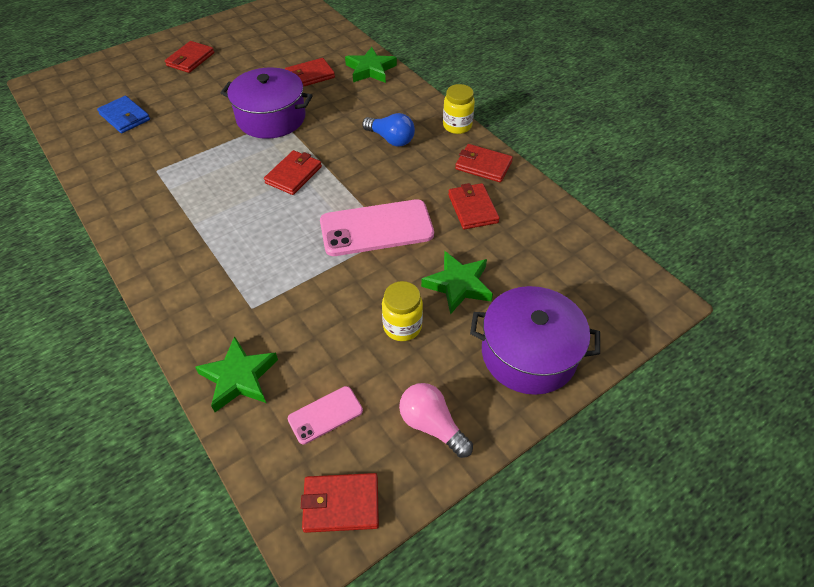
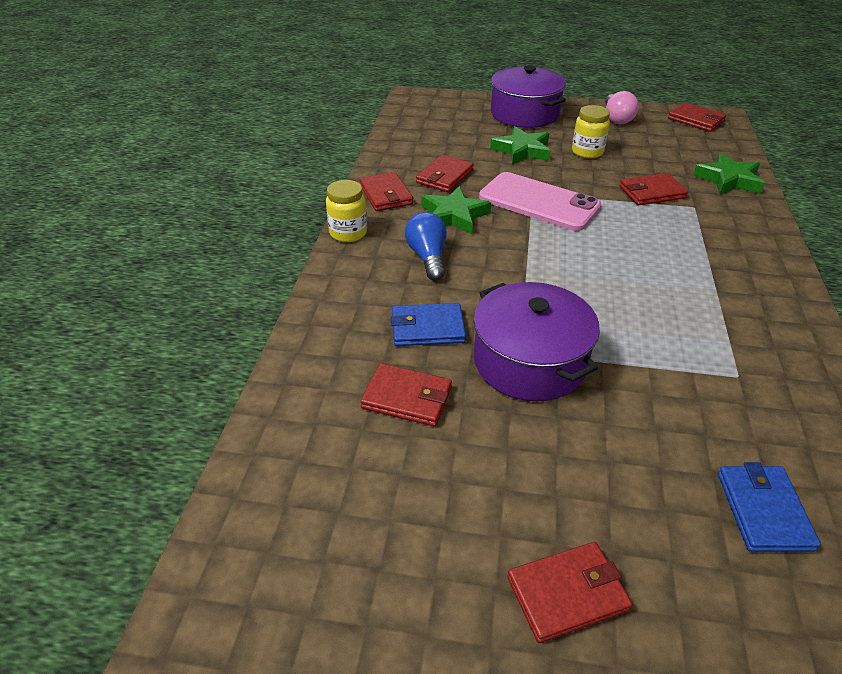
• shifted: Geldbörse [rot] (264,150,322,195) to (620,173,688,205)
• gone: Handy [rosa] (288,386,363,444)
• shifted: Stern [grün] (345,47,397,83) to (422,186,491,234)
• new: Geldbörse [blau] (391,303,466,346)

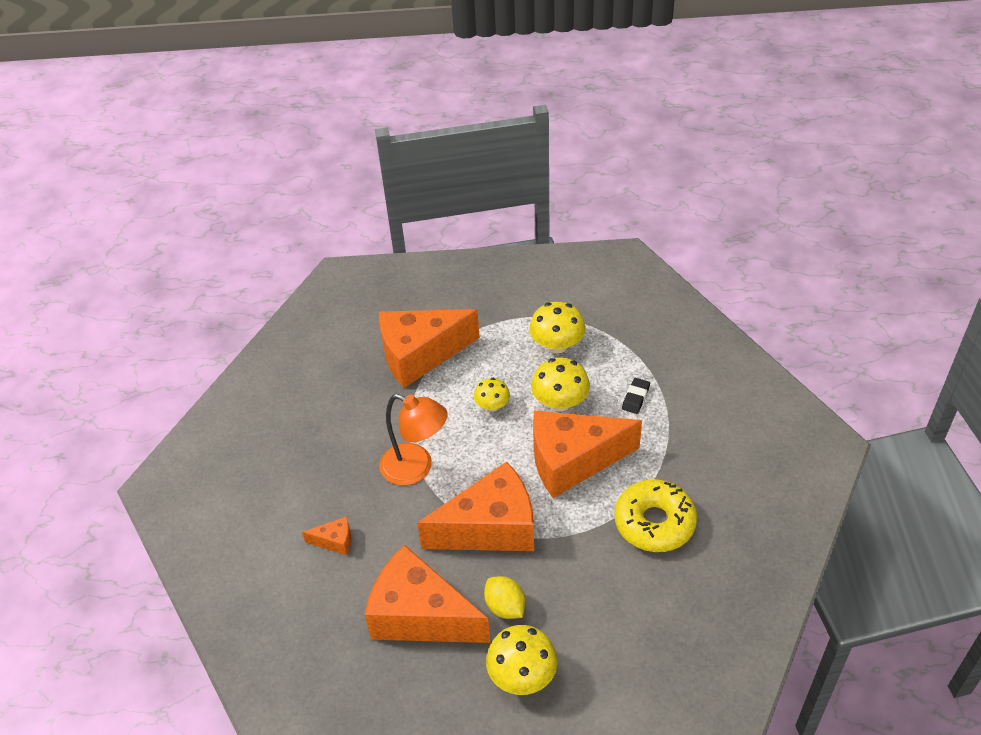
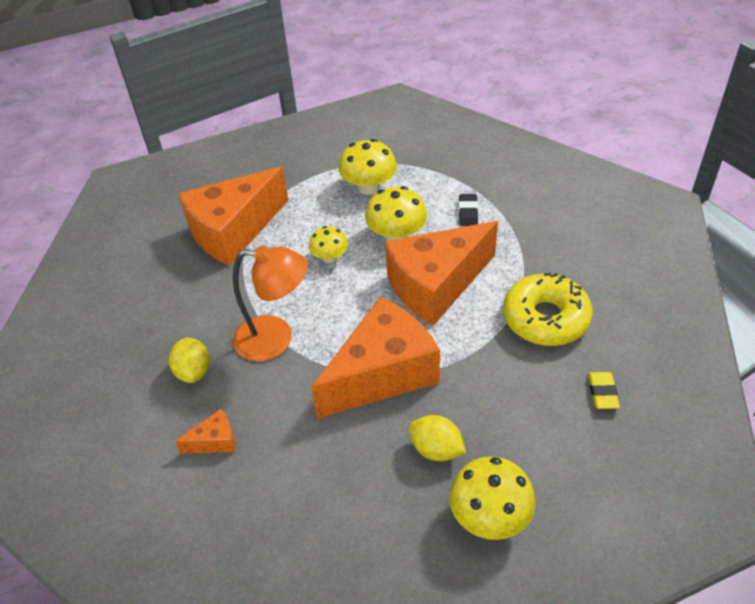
• gone: Käse [orange] (365,545,490,643)
• new: Zitrone [gelb] (169,338,210,383)
• new: Radiergummi [gelb] (588,372,620,409)

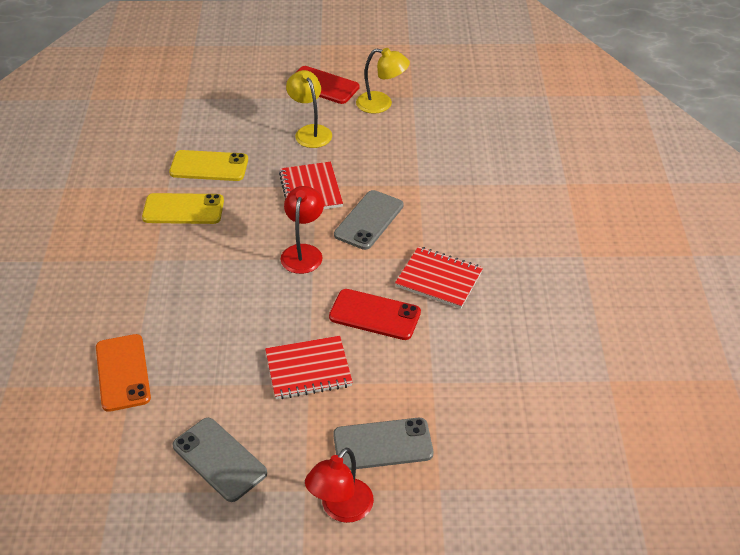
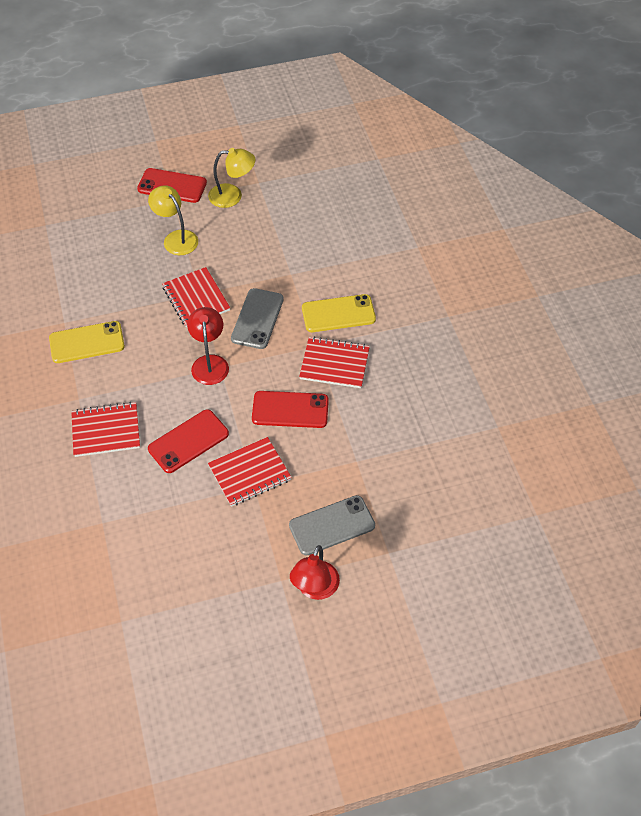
• gone: Handy [orange] (96,334,151,412)
• shifted: Handy [gelb] (169,150,248,181) to (302,294,376,332)
• gone: Handy [grau] (173,418,267,502)
• new: Notizbuch [rot] (71,402,140,457)
• new: Handy [rot] (148,409,229,473)

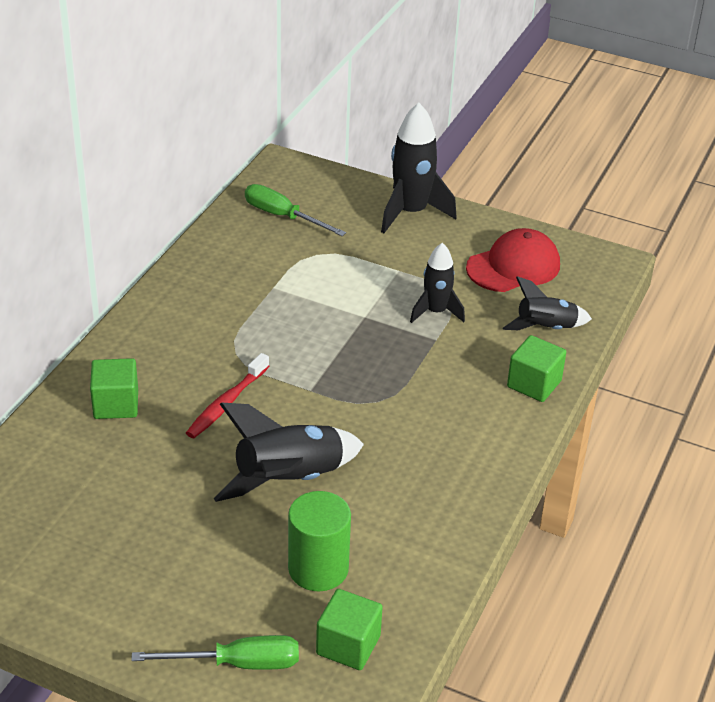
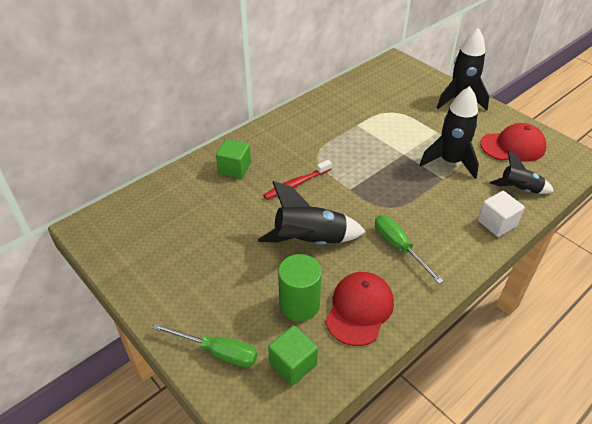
• shifted: Schraubenzieher [grün] (245,184,346,236) to (375,215,443,284)
• scaled: Rakete [schwarz] (410,243,465,323) = (420,86,479,179) x1.60
• repainted: Kubus [grün] (507,335,566,402) to Kubus [weiß] (478,191,525,237)
• new: Kappe [rot] (325,272,394,346)

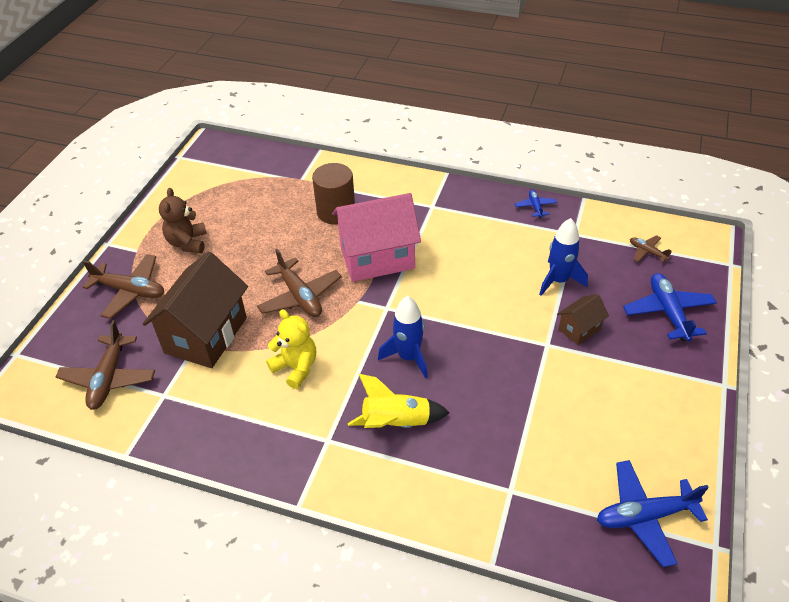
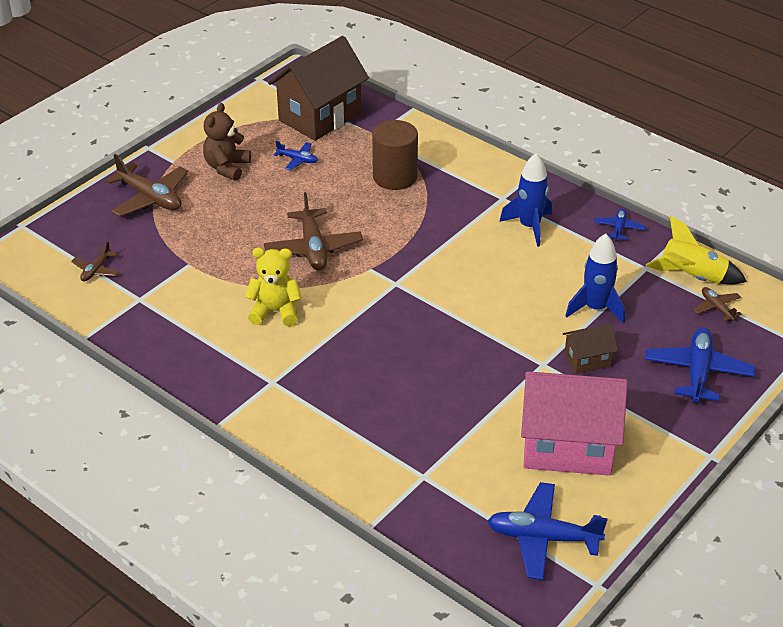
• scaled: Flugzeug [braun] (56,320,155,410) = (71,241,119,281) x0.52
• shifted: Haus [braun] (143,251,248,368) to (268,36,369,141)
• rotated: Teddybär [gelb] (266,309,316,389) = (244,248,302,326) 60 degrees counterclockwise
• shifted: Haus [rosa] (332,193,421,282) to (521,371,628,476)
• shifted: Rakete [gelb] (348,374,450,428) to (646,216,747,285)
• shifted: Rakete [blau] (378,296,428,378) to (499,153,552,247)
• new: Flugzeug [blau] (274,141,318,170)

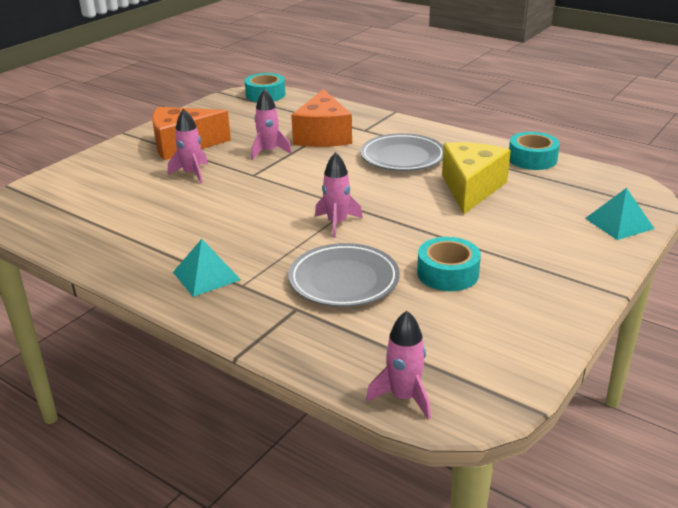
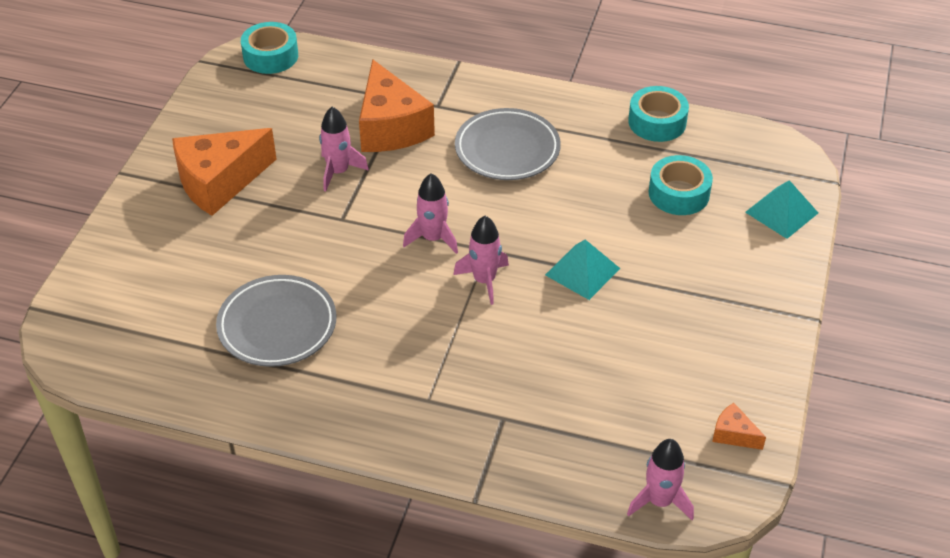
• shifted: Rakete [rosa] (168,108,208,184) to (403,173,458,254)
• shifted: Pyramide [türkis] (173,239,241,297) to (545,239,620,300)
• shifted: Teller [grau] (288,243,400,307) to (216,275,336,367)
• shifted: Klebeband [türkis] (417,237,481,291) to (649,155,713,215)
• gone: Käse [gelb] (442,142,511,215)
• new: Käse [orange] (712,403,766,450)

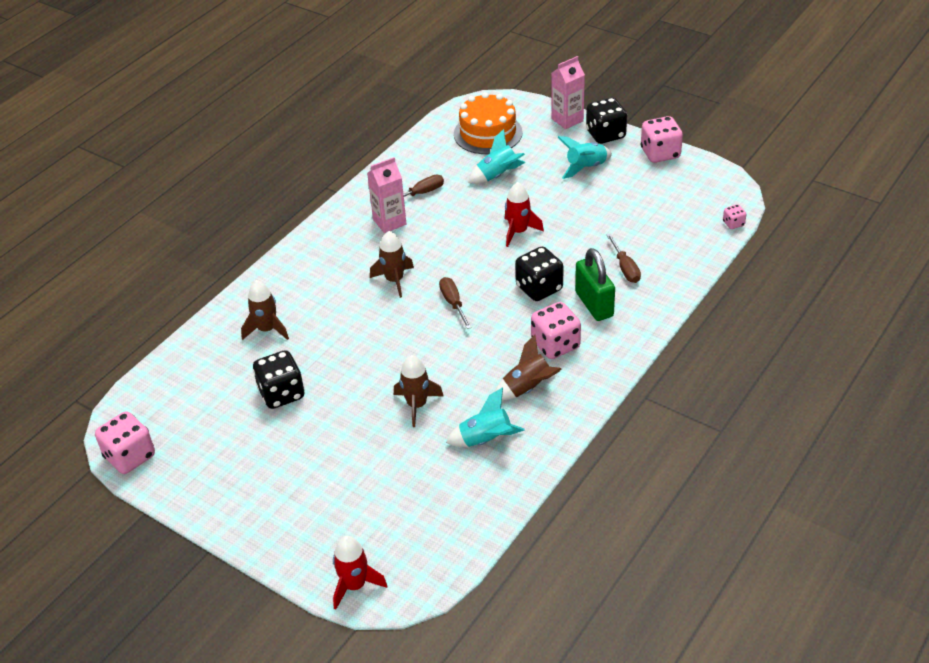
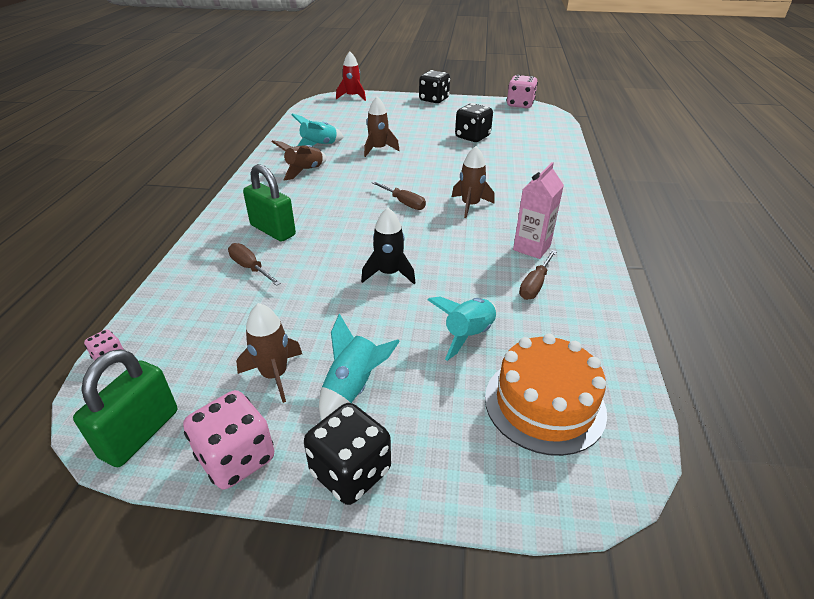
• shifted: Rakete [braun] (241,280,289,340) to (236,303,302,403)
• repainted: Rakete [rot] (505,182,544,247) to Rakete [schwarz] (361,208,416,284)
• shifted: Spielwürfel [schwarz] (515,246,563,301) to (419,70,450,103)
• gone: Spielwürfel [rosa] (531,302,581,359)
• gone: Getränkekarton [rosa] (551,56,585,129)
• new: Vorhängeschloss [grün] (73,349,177,467)

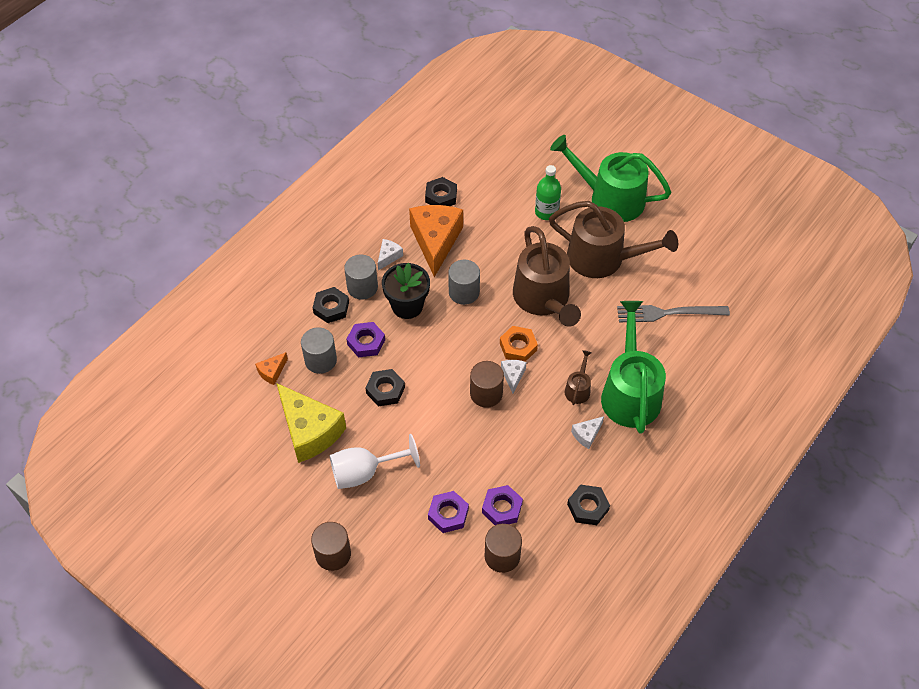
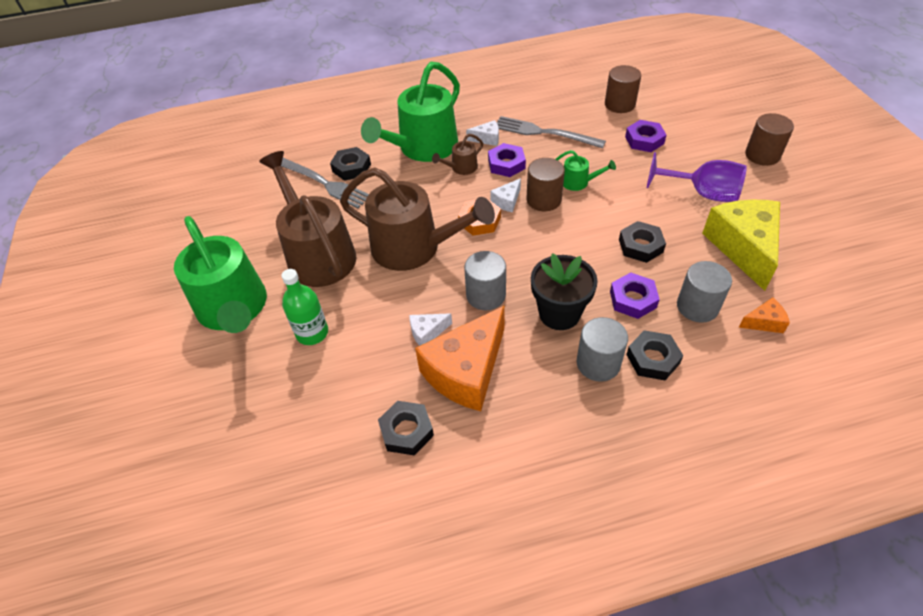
• repainted: Kelch [weiß] (330,434,420,489) to Kelch [lila] (647,152,747,202)
• shifted: Käse [weiß] (378,239,403,270) to (409,313,452,346)
• shifted: Sechskantmutter [lila] (482,485,523,525) to (488,143,526,177)
• rotated: Gießkanne [braun] (513,226,581,327) = (340,167,495,271) 90 degrees clockwise
• shifted: Sechskantmutter [schwarz] (567,485,610,525) to (330,147,371,181)
• new: Gabel [grau] (497,116,606,148)
• new: Gießkanne [grün] (556,150,616,191)

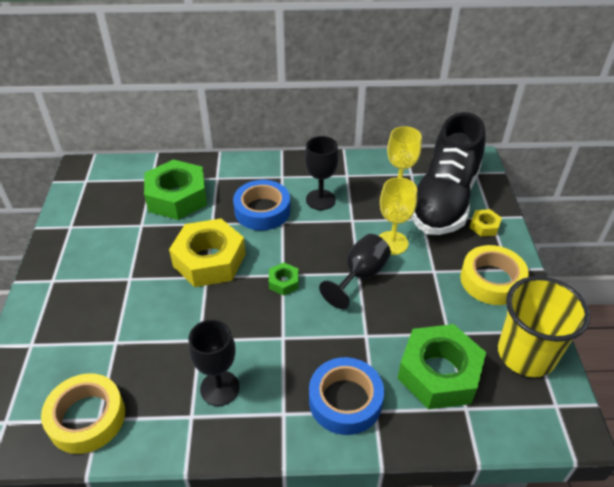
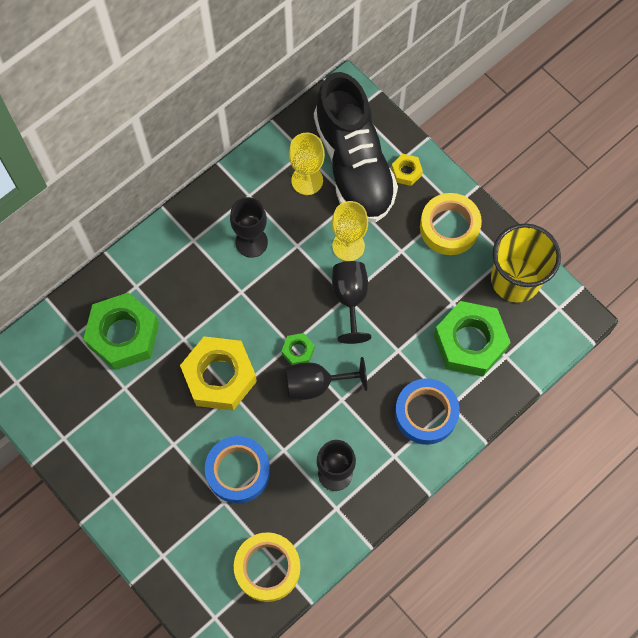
• shifted: Klebeband [blau] (233,180,290,230) to (205,436,270,504)
• new: Kelch [schwarz] (286,357,367,400)

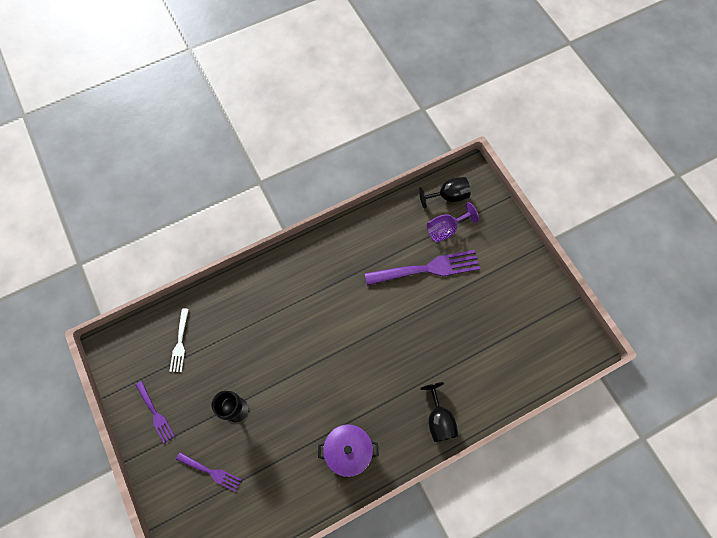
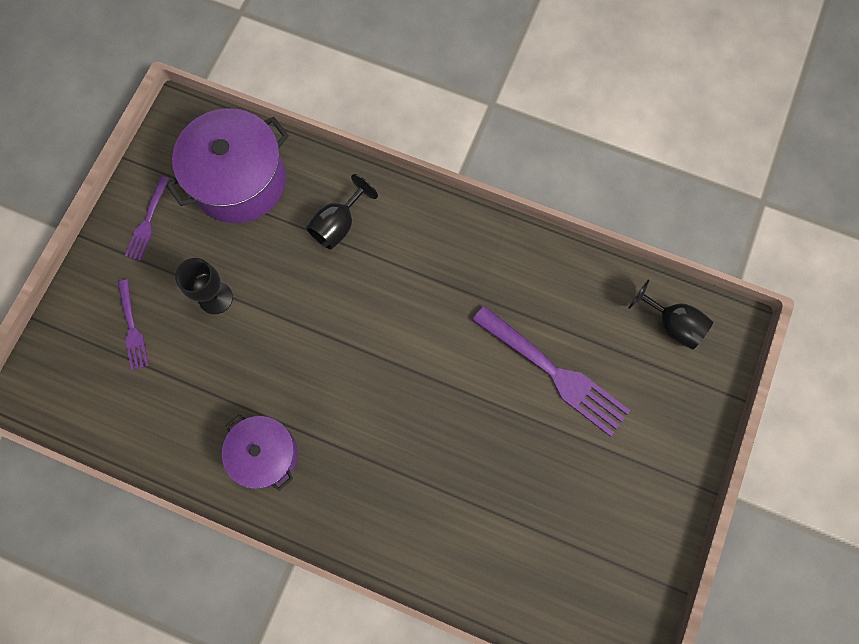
• swapped: Gabel [weiß] (170,309,189,372) to Kochtopf [lila] (166,108,289,223)
• shifted: Kelch [schwarz] (420,382,458,442) to (306,174,378,250)
• gone: Kelch [lila] (427,203,479,242)

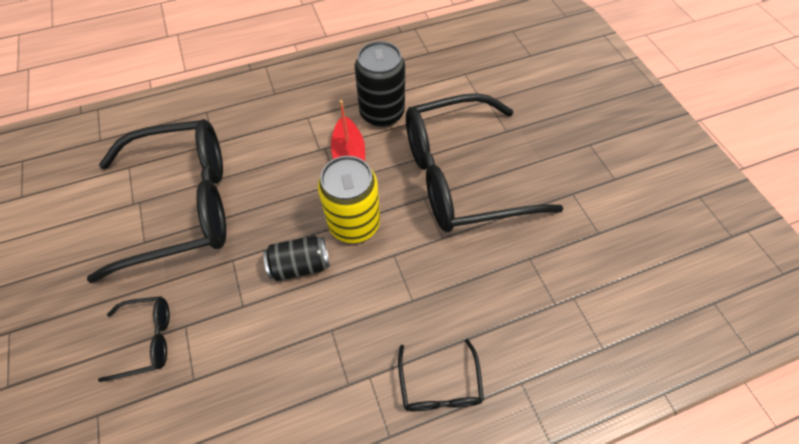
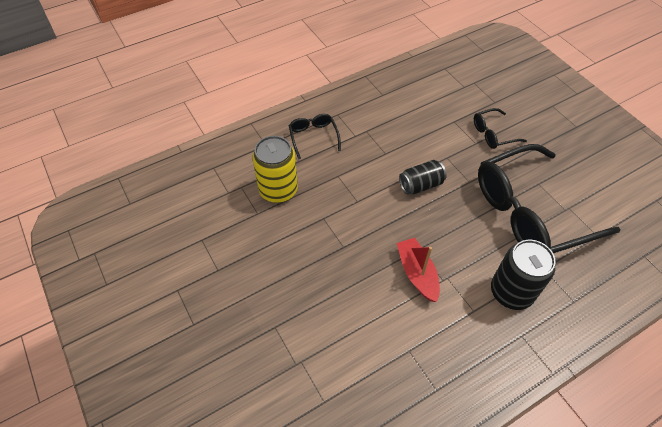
• shifted: Dose [gelb] (318,156,380,243) to (253,136,298,203)
• shifted: Dose [schwarz] (355,41,405,127) to (491,240,555,310)
• gone: Brille [schwarz] (406,93,564,232)

